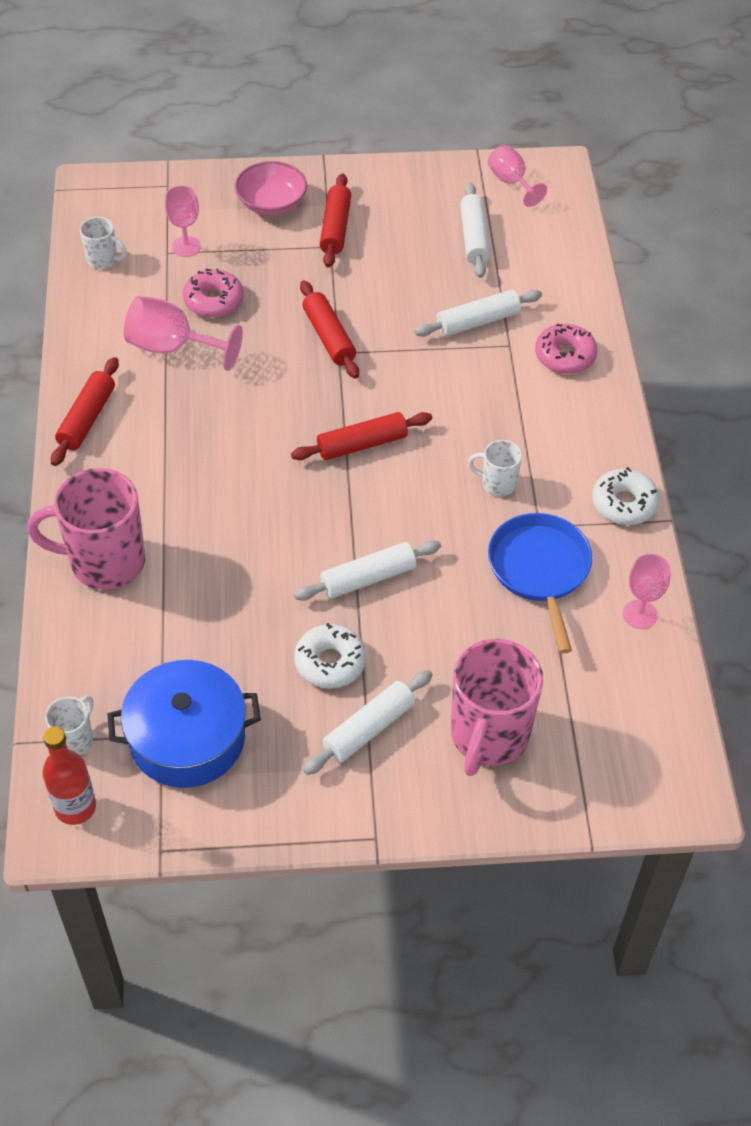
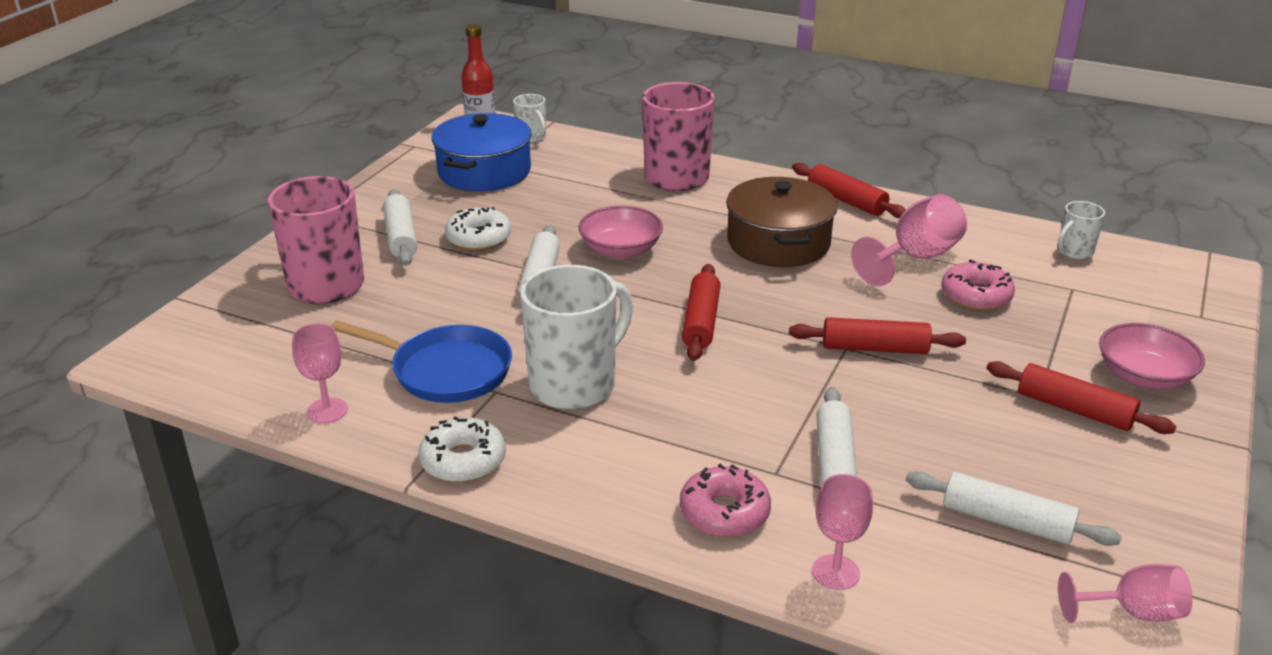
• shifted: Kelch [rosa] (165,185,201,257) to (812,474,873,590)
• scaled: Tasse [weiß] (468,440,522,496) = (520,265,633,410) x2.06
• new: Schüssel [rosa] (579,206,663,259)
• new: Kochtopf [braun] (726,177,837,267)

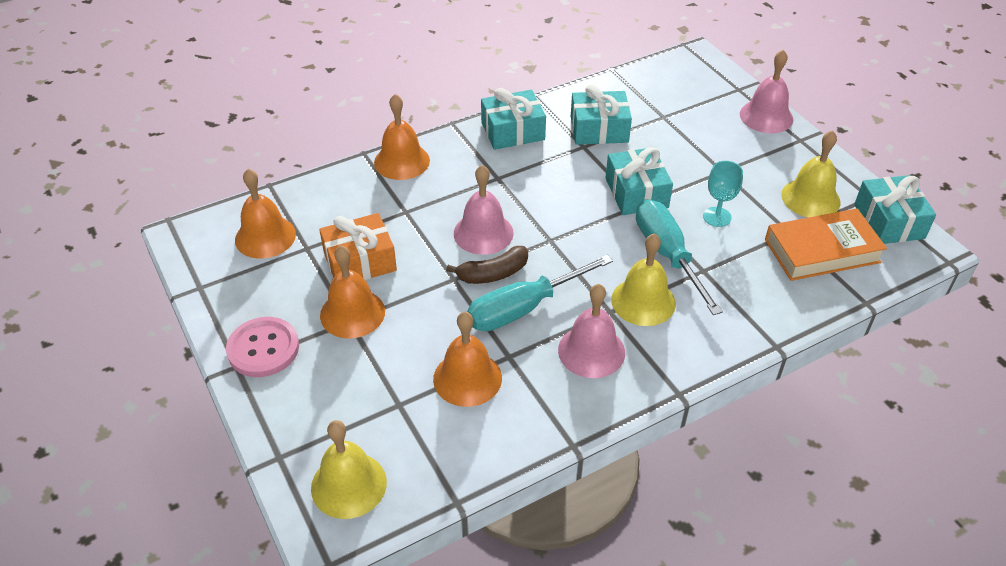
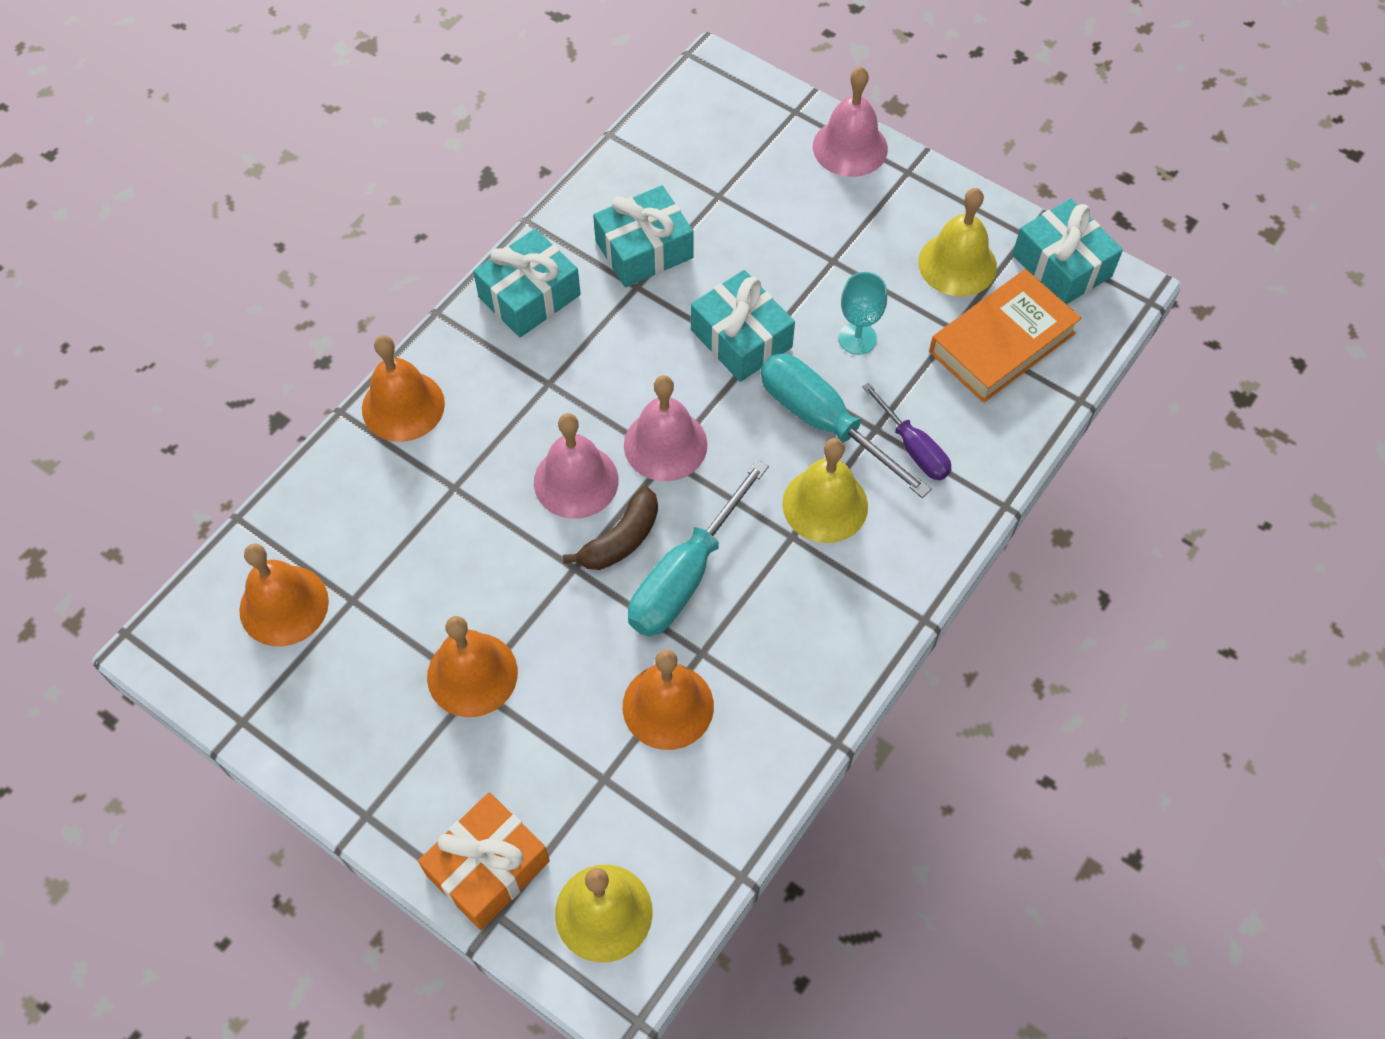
• gone: Knopf [rosa] (226,317,299,377)
• shifted: Geschenk [orange] (319,213,397,280) to (418,792,550,930)
• shifted: Glocke [rosa] (558,284,625,378) to (624,375,708,481)
• new: Schraubenzieher [lila] (862,382,951,480)

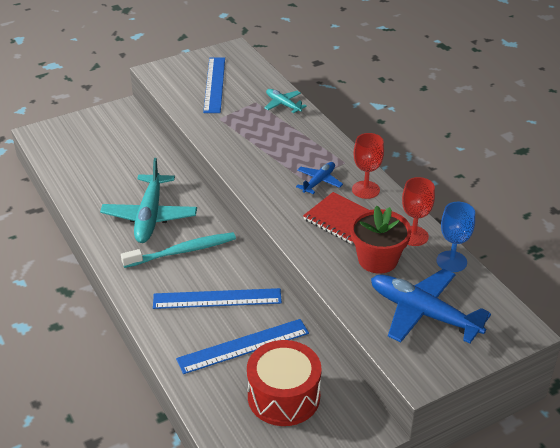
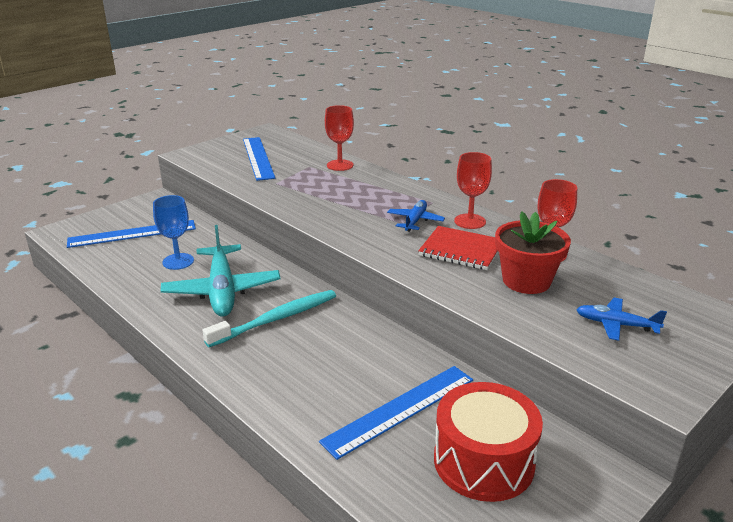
• shifted: Lineal [blau] (153,288,282,309) to (67,220,196,248)
• swapped: Flugzeug [türkis] (264,89,307,113) to Kelch [rot] (325,105,354,171)
• scaled: Flugzeug [blau] (371,269,491,344) = (576,298,667,341) x0.52
• shifted: Kelch [blau] (436,202,475,272) to (153,195,194,270)

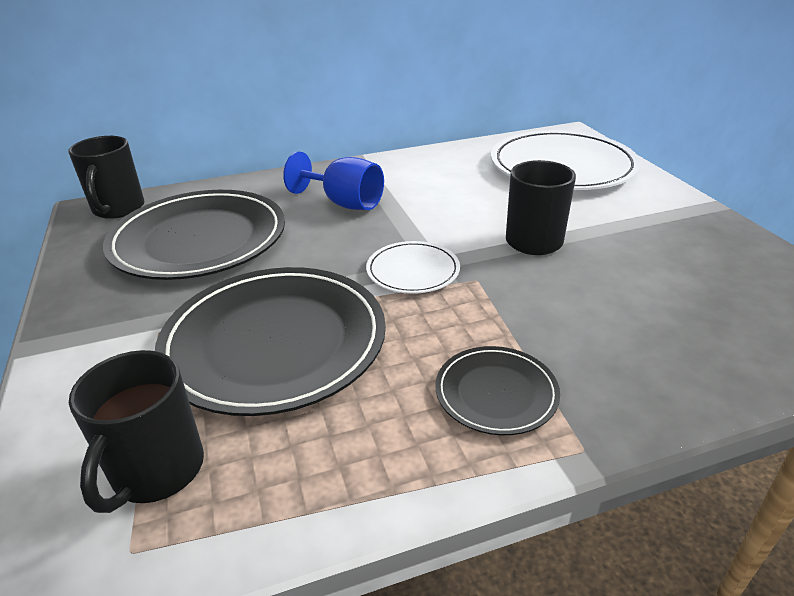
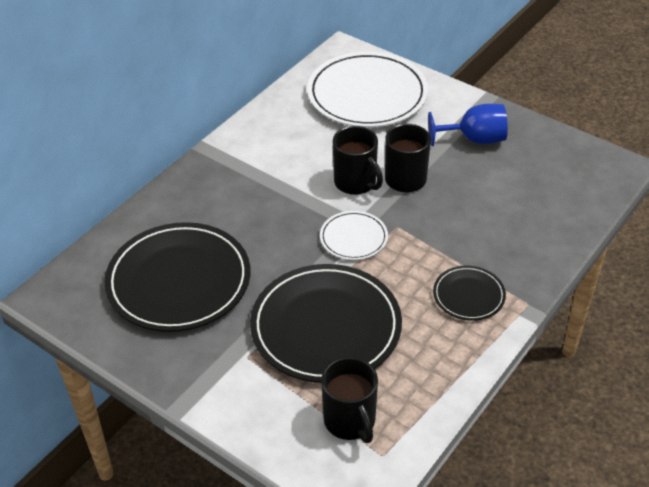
• shifted: Tasse [schwarz] (68,136,145,219) to (333,126,383,195)
• shifted: Kelch [blau] (283,151,384,210) to (428,104,508,146)

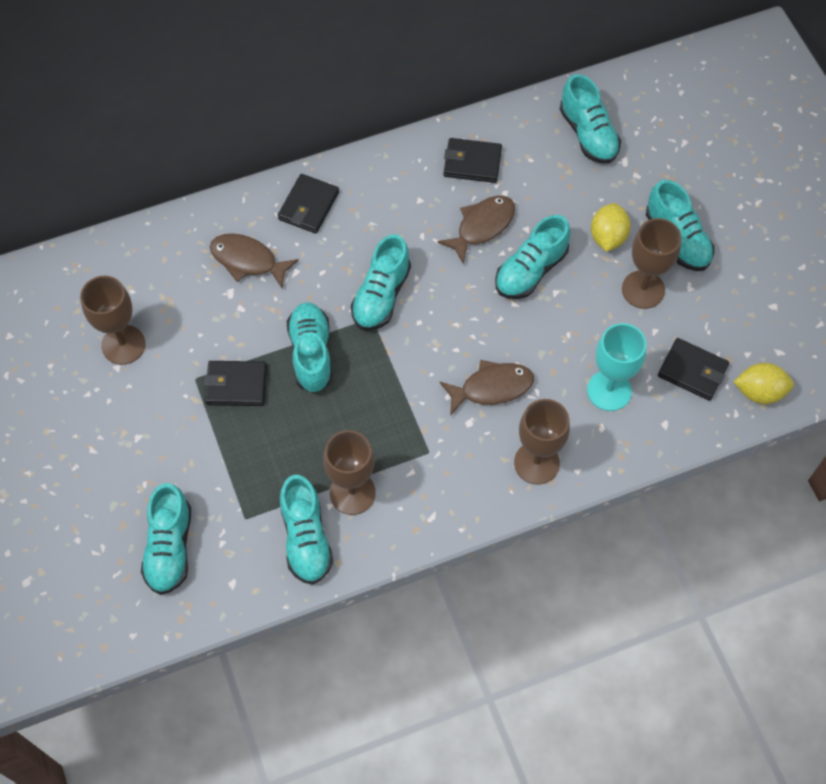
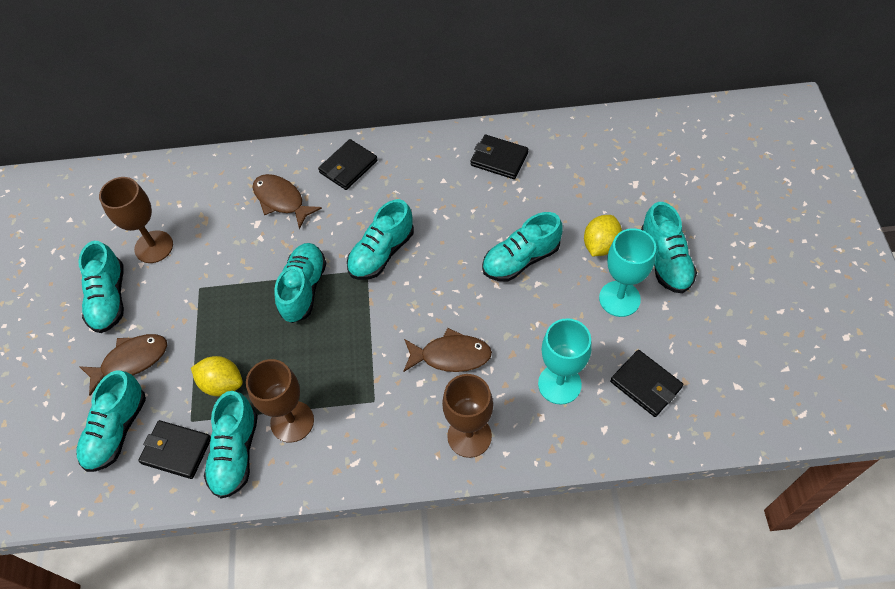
• shifted: Geldbörse [schwarz] (204,361,267,406) to (138,420,211,479)
• shifted: Fisch [braun] (437,196,515,264) to (79,334,167,395)
• shifted: Schuh [türkis] (560,74,621,164) to (78,241,124,333)
• repainted: Kelch [braun] (622,218,681,309) to Kelch [türkis] (599,228,656,317)
• shifted: Zitrone [gelb] (734,363,794,404) to (191,356,243,396)

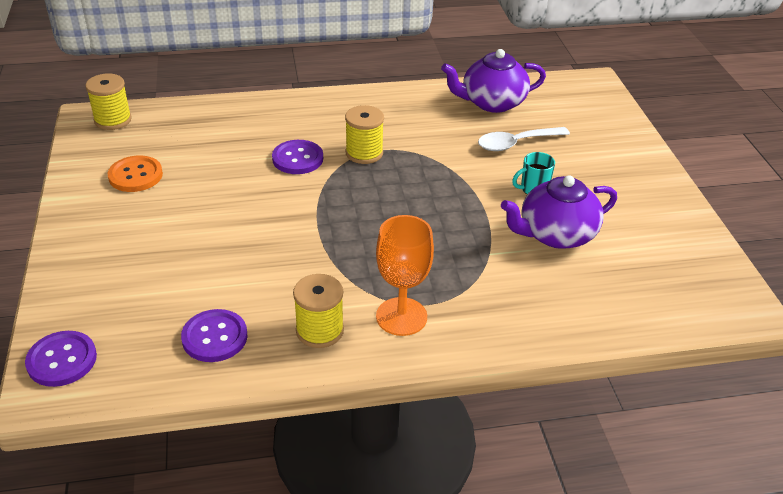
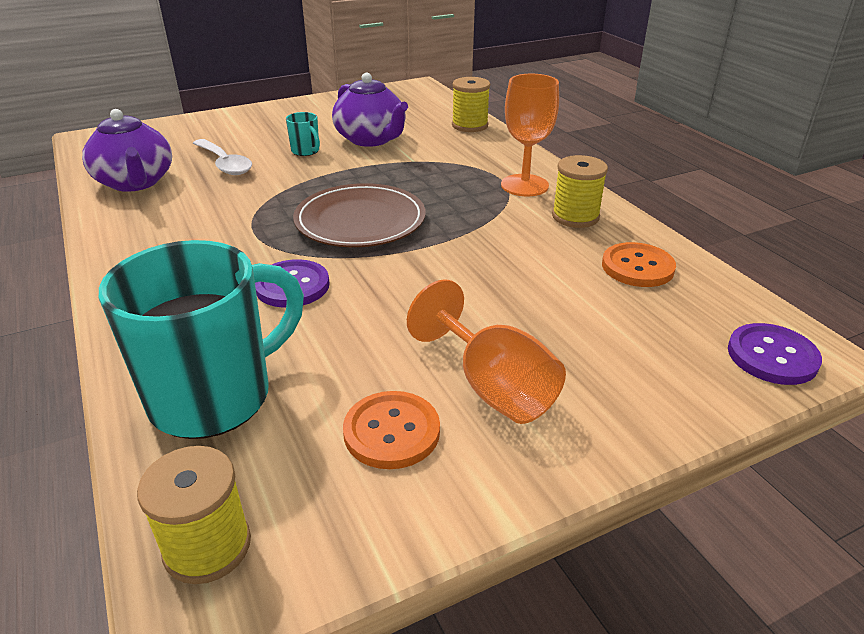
• repainted: Knopf [lila] (181,309,247,362) to Knopf [orange] (602,242,676,287)
• shifted: Garnrolle [gelb] (345,105,384,164) to (452,77,490,132)
• new: Tasse [türkis] (99,240,304,439)
• new: Teller [braun] (293,183,426,247)
• new: Kelch [orange] (407,279,566,424)

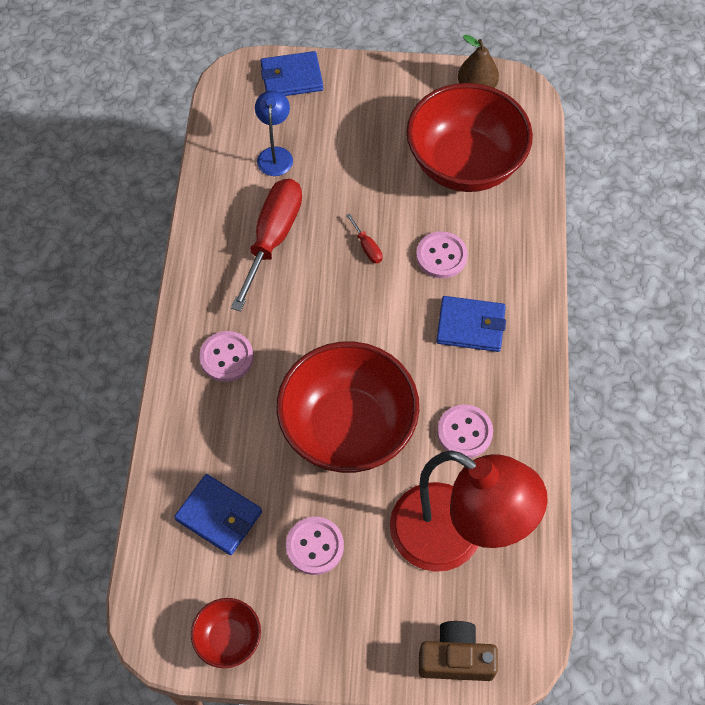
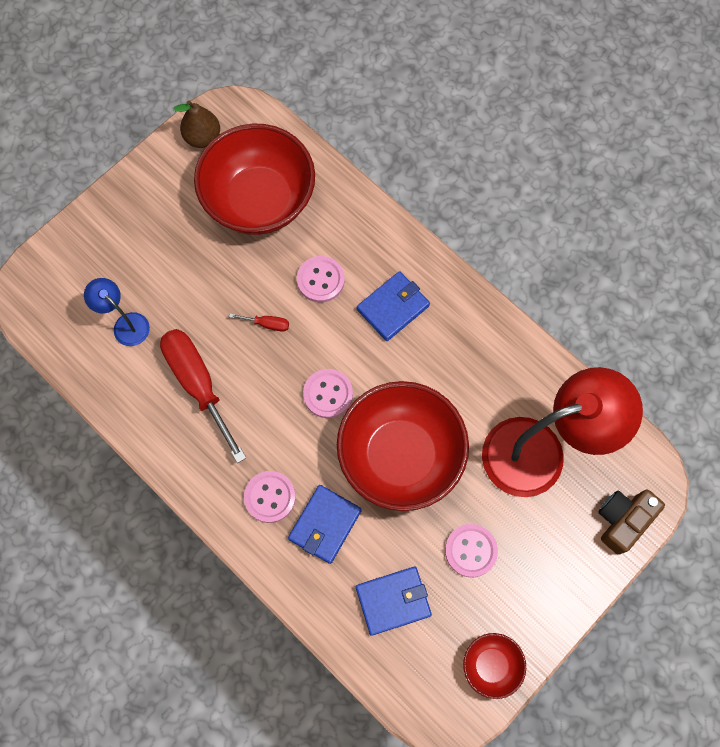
• shifted: Geldbörse [blau] (261,51,323,96) to (288,485,362,564)
• shifted: Knopf [rosa] (437,404,493,458) to (303,369,353,418)

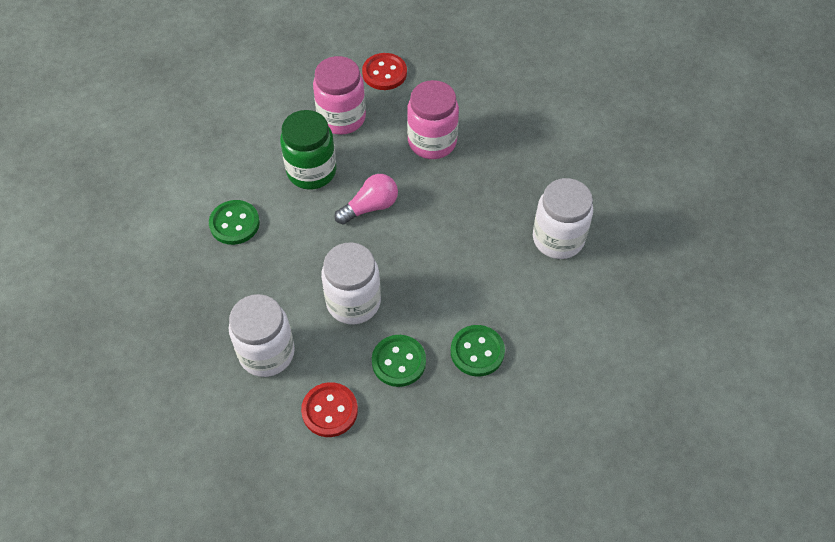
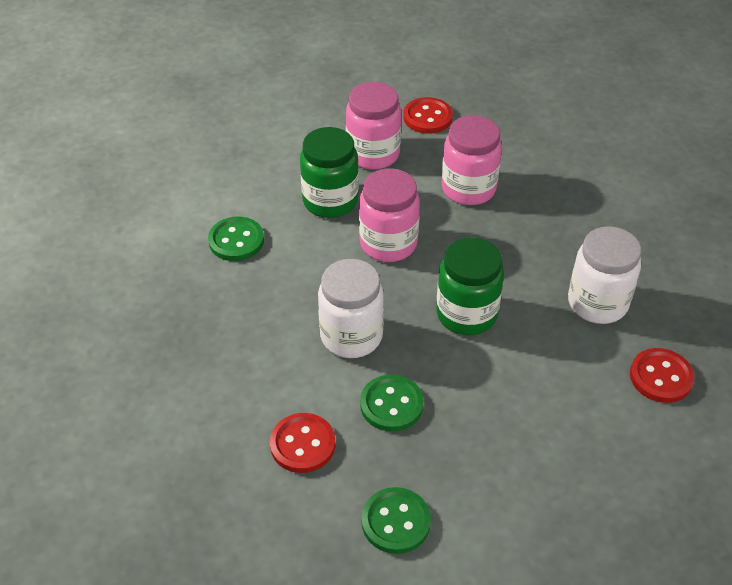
• gone: Einmachglas [weiß] (229,294,295,377)
• swapped: Glühbirne [rosa] (335,174,398,224) to Einmachglas [rosa] (359,168,420,262)
• shifted: Knopf [grün] (451,325,505,377) to (361,487,431,554)
• new: Einmachglas [grün] (436,237,504,335)
• new: Knopf [rot] (630,348,695,403)

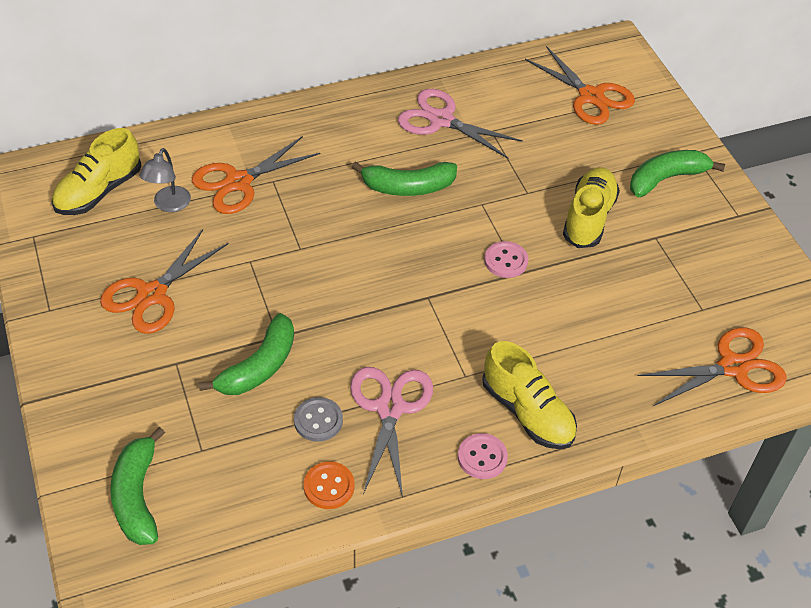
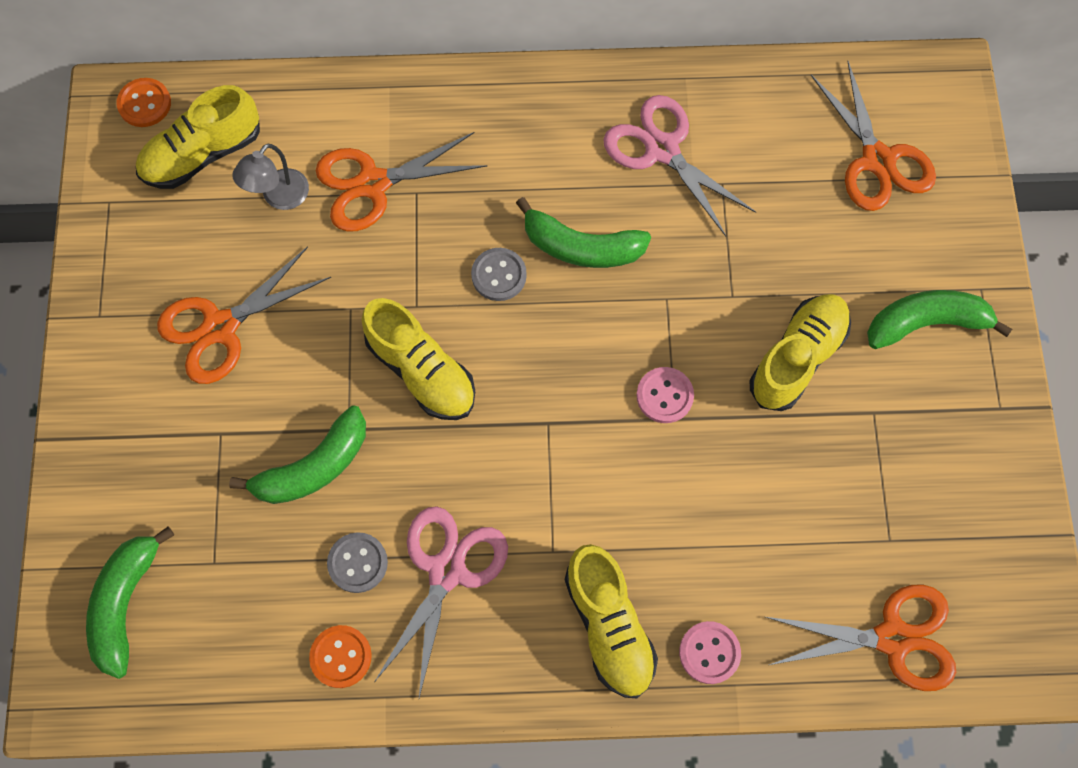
• shifted: Knopf [rosa] (458,433,508,479) to (679,621,741,684)
• new: Knopf [orange] (116,78,171,127)
• new: Schuh [gelb] (362,298,475,420)
• new: Knopf [grau] (471,248,527,301)

